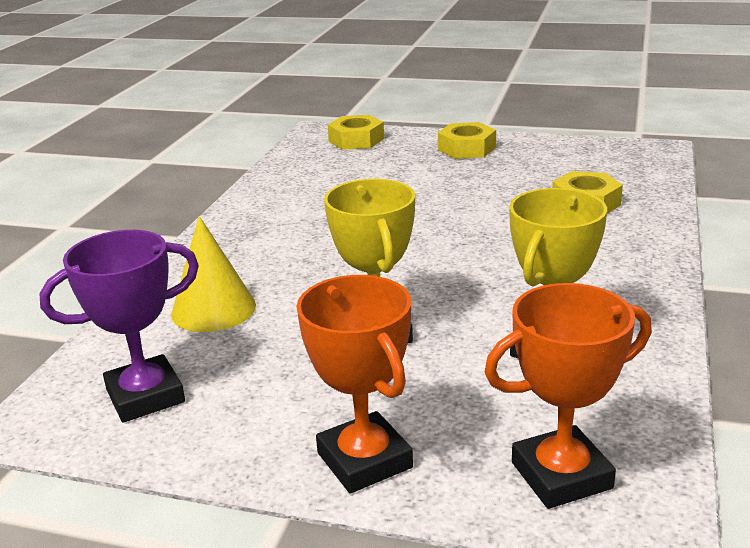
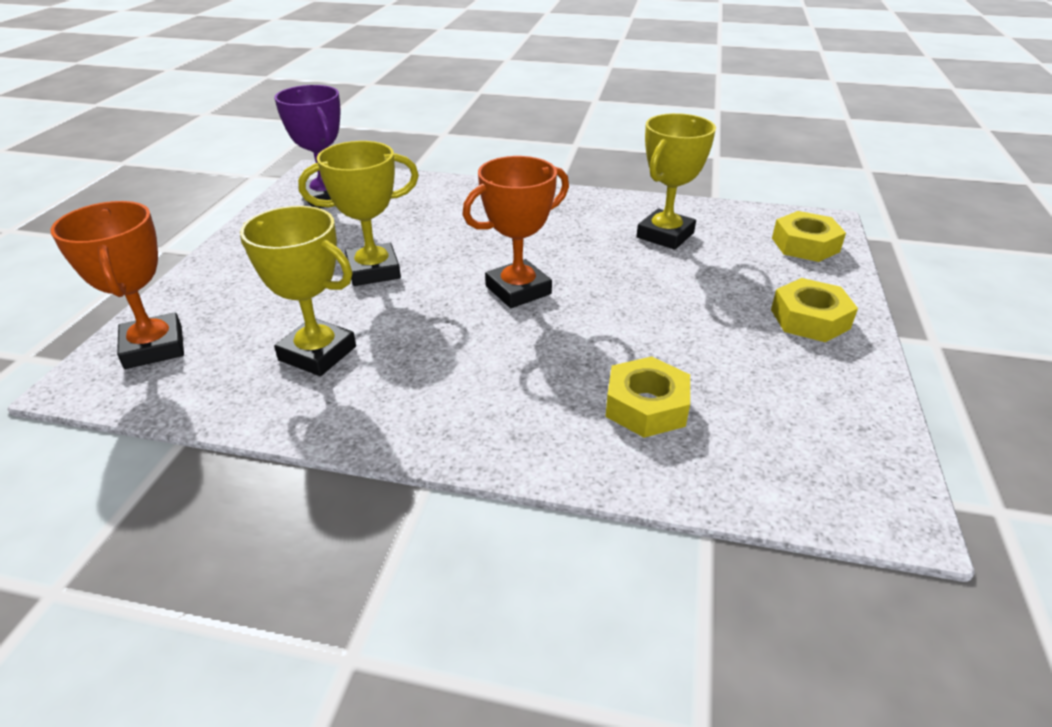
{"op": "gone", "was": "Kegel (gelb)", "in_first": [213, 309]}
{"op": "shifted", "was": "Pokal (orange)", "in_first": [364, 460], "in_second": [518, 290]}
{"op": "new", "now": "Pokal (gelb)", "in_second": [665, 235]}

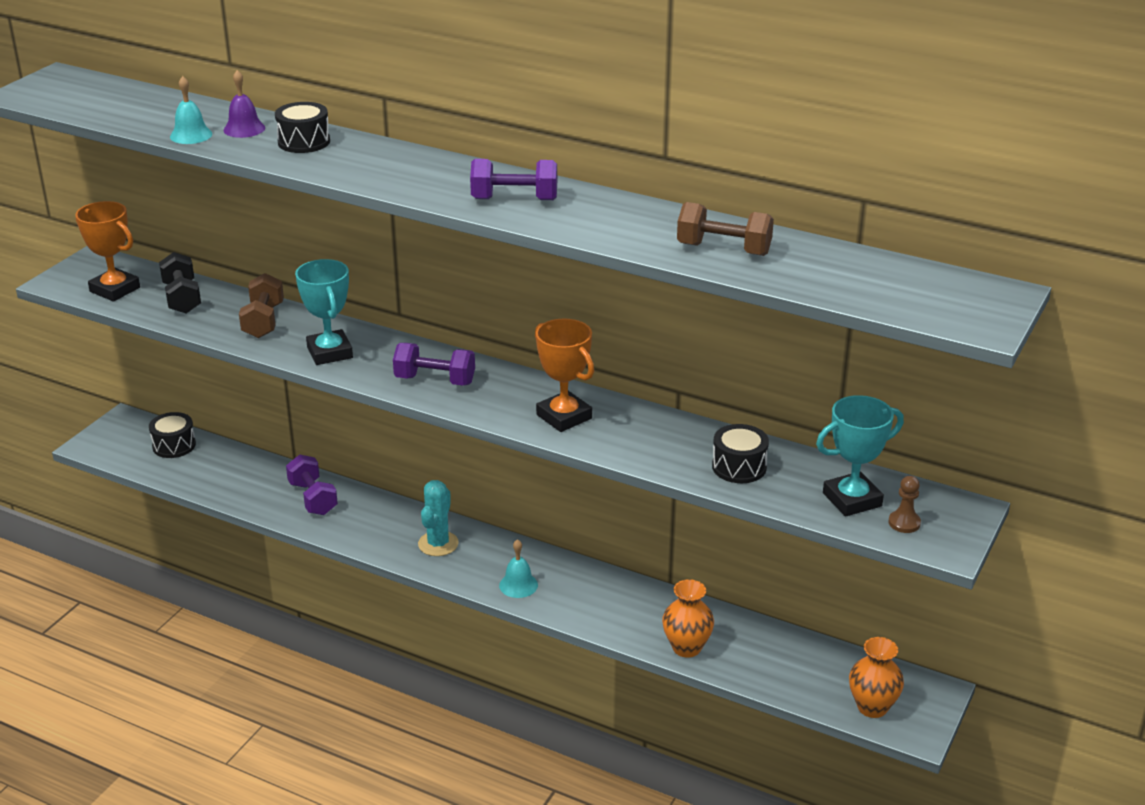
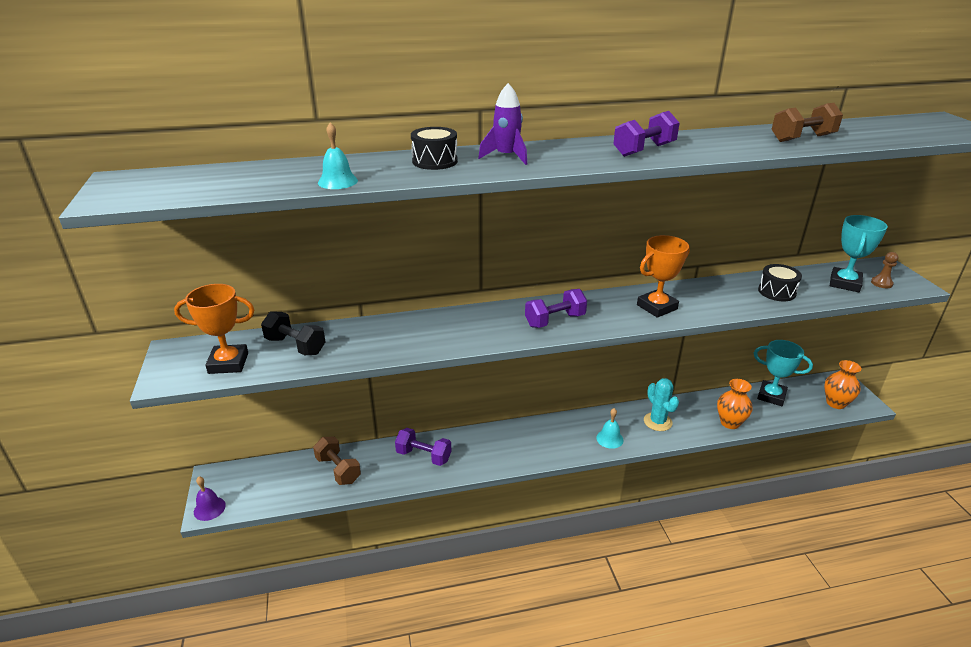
{"op": "gone", "was": "Trommel (schwarz)", "in_first": [174, 445]}
{"op": "shifted", "was": "Glocke (lila)", "in_first": [244, 129], "in_second": [209, 508]}
{"op": "shifted", "was": "Hantel (braun)", "in_first": [263, 321], "in_second": [338, 470]}
{"op": "shifted", "was": "Pokal (türkis)", "in_first": [329, 352], "in_second": [771, 396]}
{"op": "shifted", "was": "Kaktus (türkis)", "in_first": [438, 544], "in_second": [657, 422]}
{"op": "rotated", "was": "Pokal (orange)", "in_first": [564, 417], "in_second": [657, 307], "clockwise": -45}
{"op": "new", "now": "Rakete (lila)", "in_second": [506, 157]}

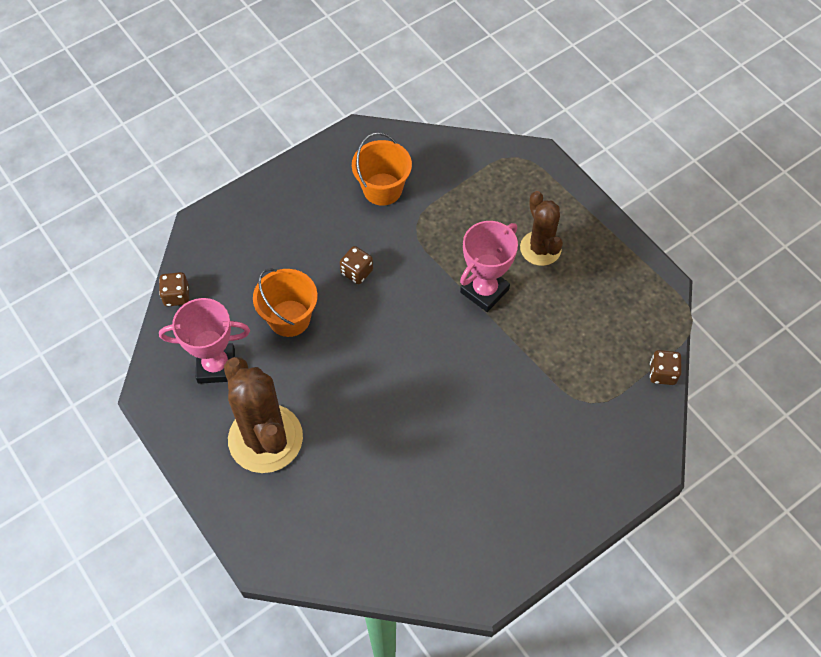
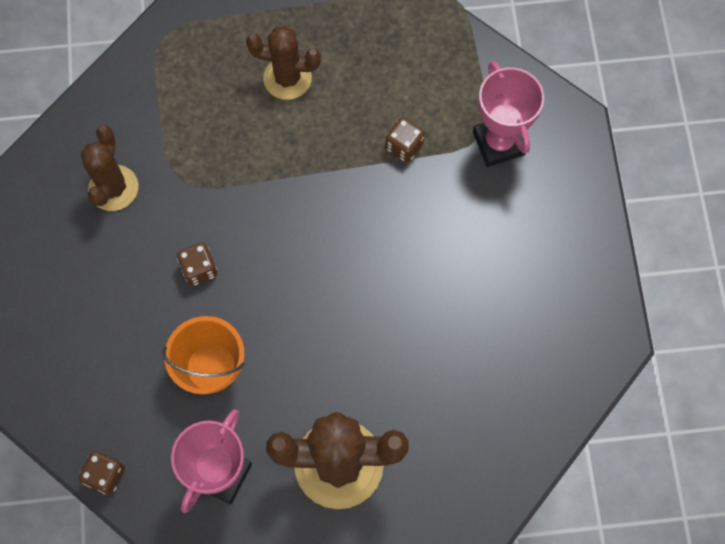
{"op": "swapped", "was": "Eimer (orange)", "now": "Kaktus (braun)", "in_first": [382, 189], "in_second": [113, 188]}
{"op": "shifted", "was": "Pokal (rosa)", "in_first": [484, 291], "in_second": [498, 143]}
{"op": "shifted", "was": "Spielwürfel (braun)", "in_first": [662, 373], "in_second": [404, 146]}

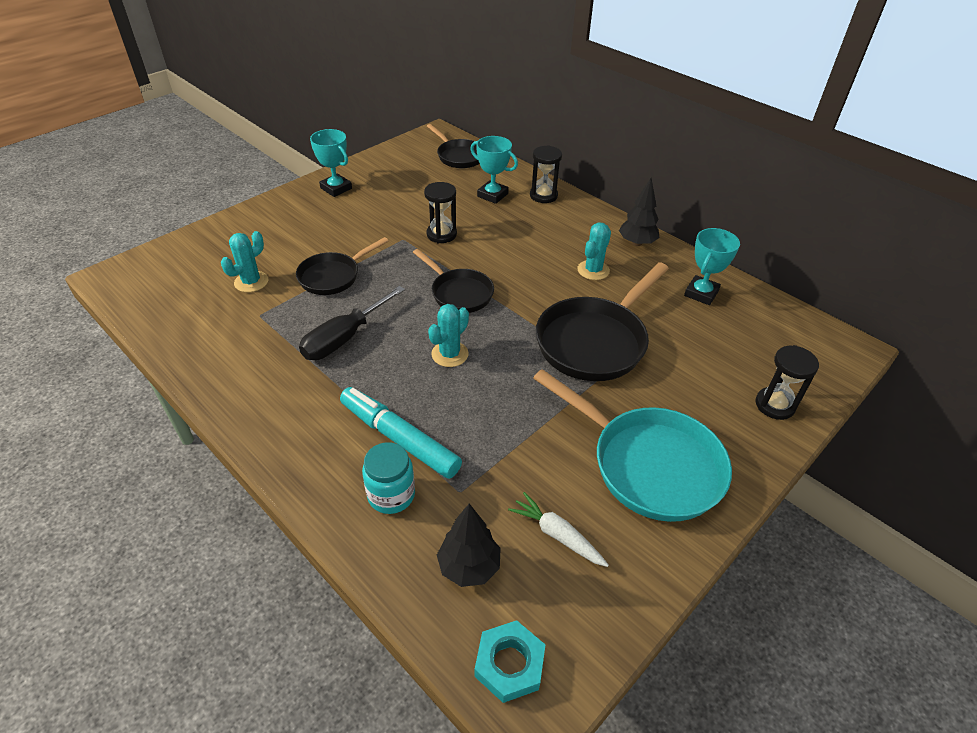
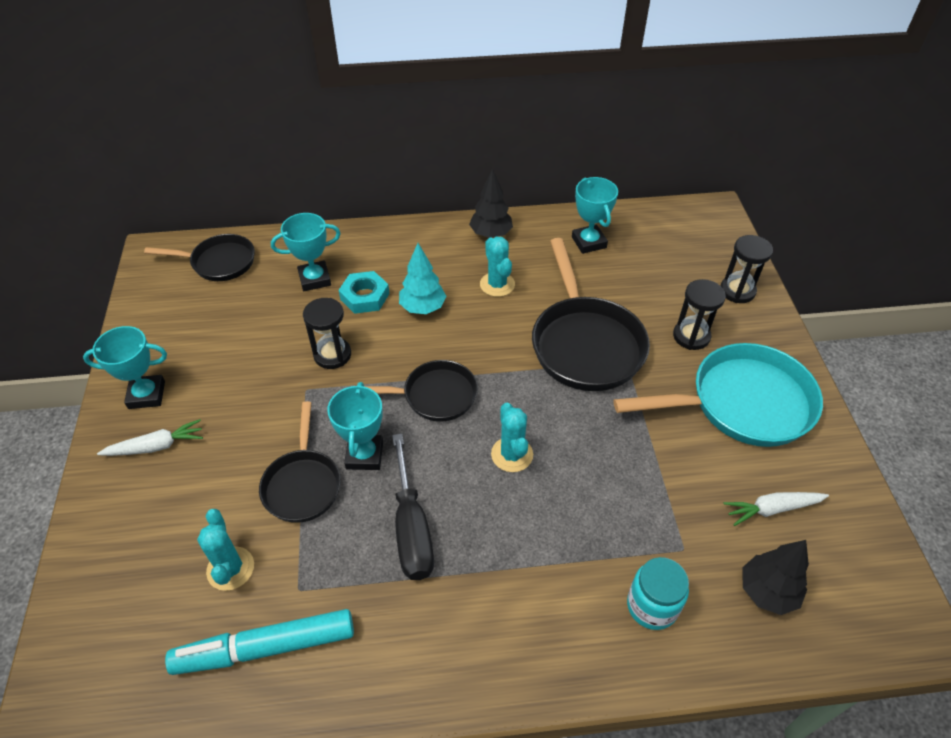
{"op": "shifted", "was": "Filzstift (türkis)", "in_first": [399, 438], "in_second": [265, 647]}
{"op": "shifted", "was": "Sechskantmutter (türkis)", "in_first": [509, 664], "in_second": [365, 296]}
{"op": "shifted", "was": "Sanduhr (schwarz)", "in_first": [543, 196], "in_second": [691, 336]}
{"op": "new", "now": "Karotte (weiß)", "in_second": [156, 446]}
{"op": "new", "now": "Pokal (türkis)", "in_second": [364, 455]}
{"op": "new", "now": "Baum (türkis)", "in_second": [423, 308]}

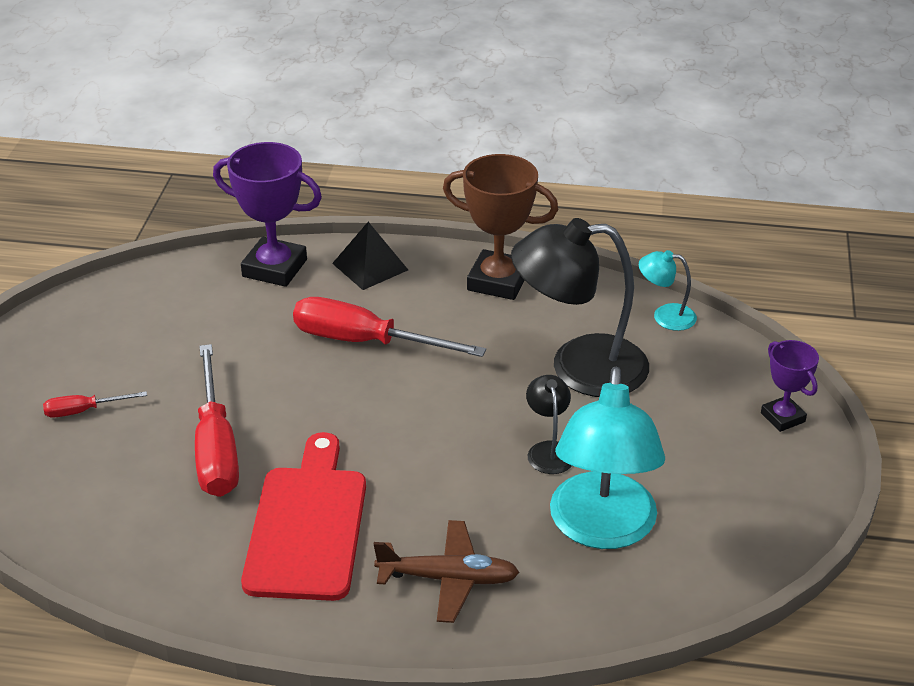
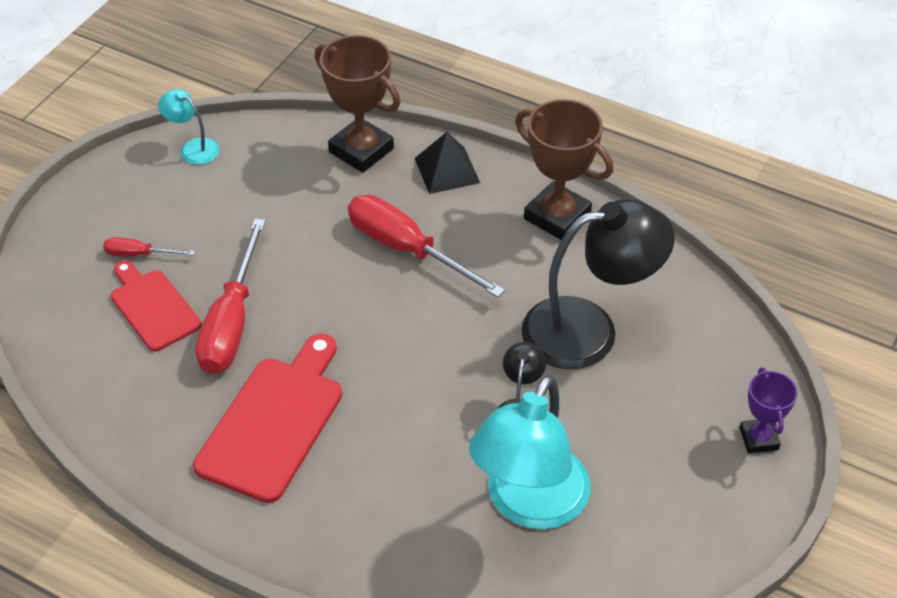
{"op": "repainted", "was": "Pokal (lila)", "now": "Pokal (braun)", "in_first": [274, 268], "in_second": [361, 150]}
{"op": "gone", "was": "Flugzeug (braun)", "in_first": [448, 579]}
{"op": "rotated", "was": "Lampe (schwarz)", "in_first": [579, 367], "in_second": [589, 329], "clockwise": 150}
{"op": "shifted", "was": "Lampe (türkis)", "in_first": [665, 316], "in_second": [193, 148]}
{"op": "new", "now": "Schneidebrett (rot)", "in_second": [153, 307]}

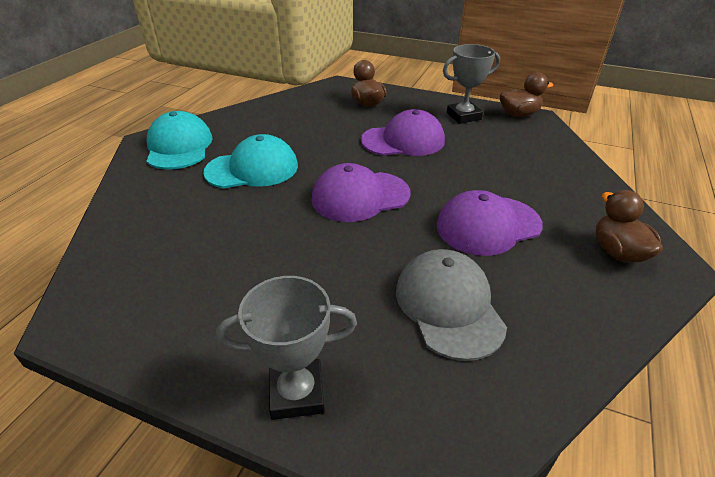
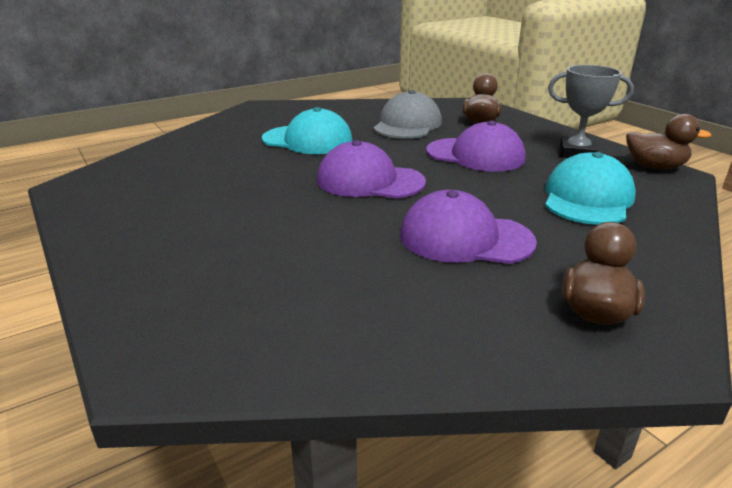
{"op": "shifted", "was": "Kappe (türkis)", "in_first": [179, 146], "in_second": [587, 198]}
{"op": "gone", "was": "Pokal (grau)", "in_first": [297, 393]}
{"op": "shifted", "was": "Kappe (grau)", "in_first": [449, 306], "in_second": [407, 125]}

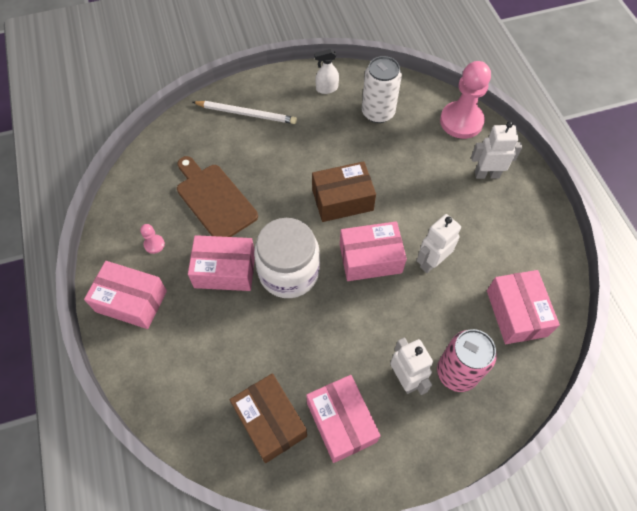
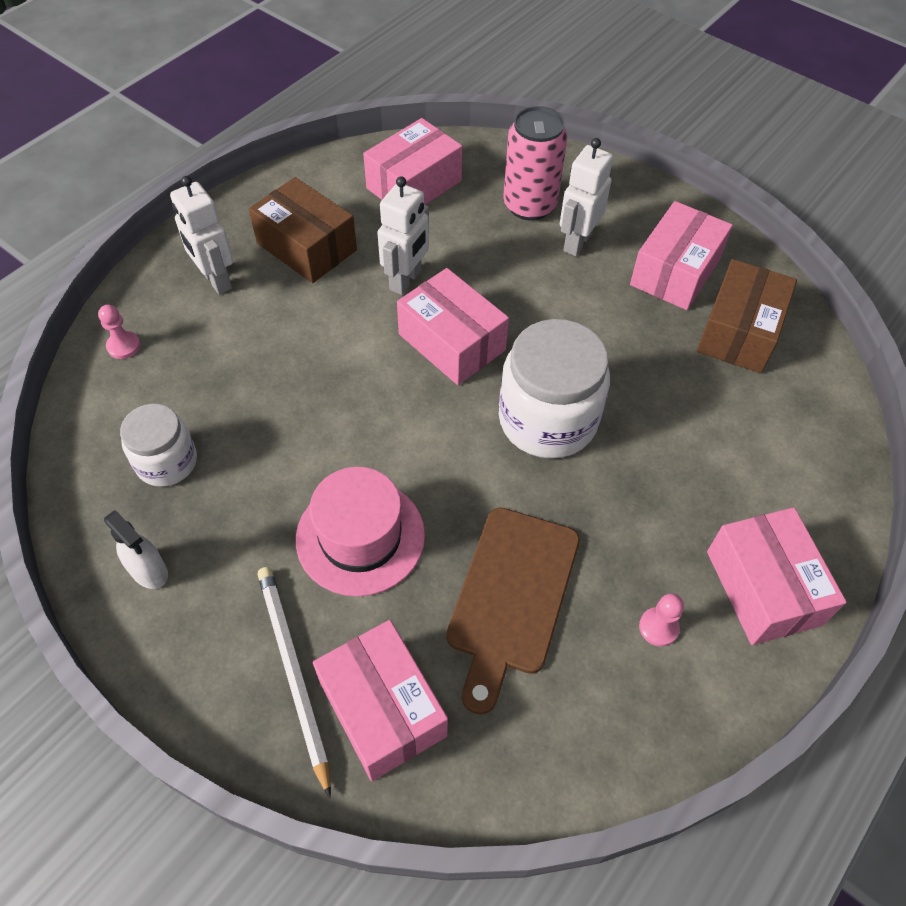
{"op": "shifted", "was": "Schachtel (rosa)", "in_first": [225, 270], "in_second": [382, 708]}
{"op": "shifted", "was": "Schachtel (braun)", "in_first": [342, 200], "in_second": [306, 246]}
{"op": "swapped", "was": "Dose (weiß)", "now": "Einmachglas (weiß)", "in_first": [378, 112], "in_second": [167, 462]}
{"op": "rotated", "was": "Roboter (weiß)", "in_first": [431, 262], "in_second": [406, 280], "clockwise": -75}
{"op": "scaled", "was": "Bauer (rosa)", "in_first": [461, 121], "in_second": [123, 346], "ratio": 0.42}
{"op": "new", "now": "Hut (rosa)", "in_second": [360, 537]}

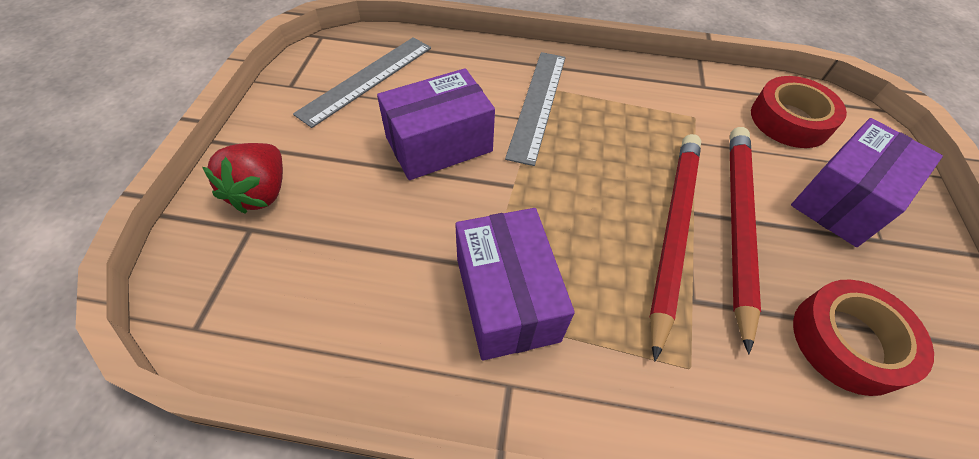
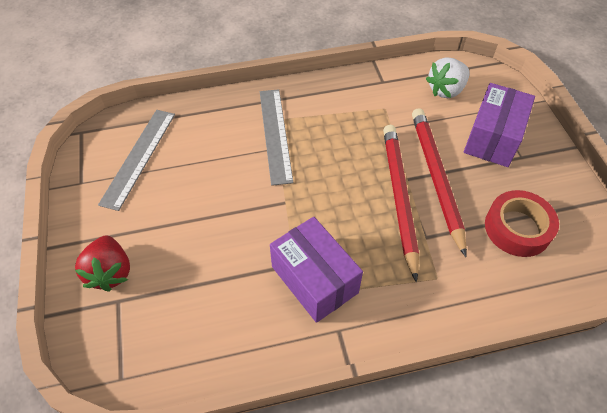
{"op": "gone", "was": "Schachtel (lila)", "in_first": [439, 144]}
{"op": "swapped", "was": "Klebeband (rot)", "now": "Erdbeere (weiß)", "in_first": [789, 120], "in_second": [446, 90]}

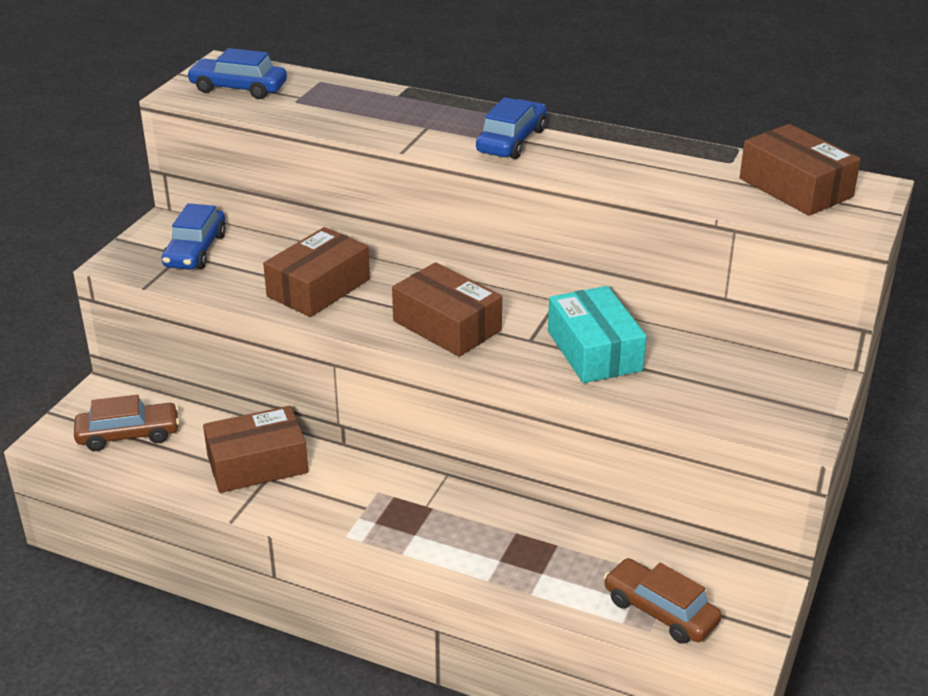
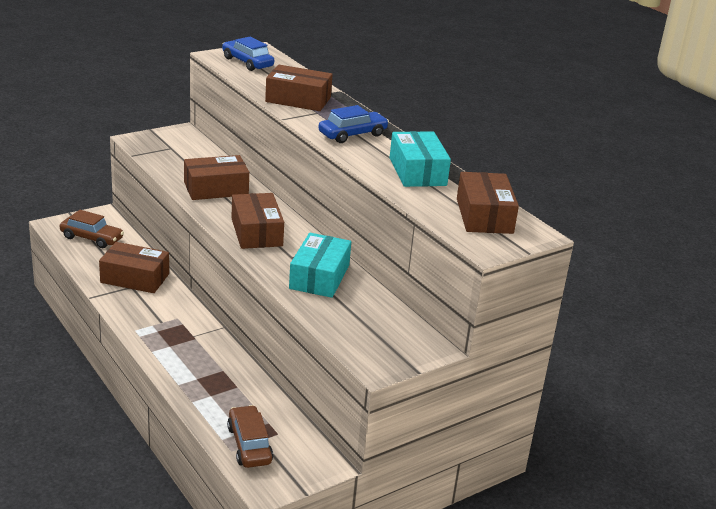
{"op": "gone", "was": "Auto (blau)", "in_first": [195, 250]}
{"op": "new", "now": "Schachtel (braun)", "in_second": [298, 99]}
{"op": "new", "now": "Schachtel (türkis)", "in_second": [417, 171]}

